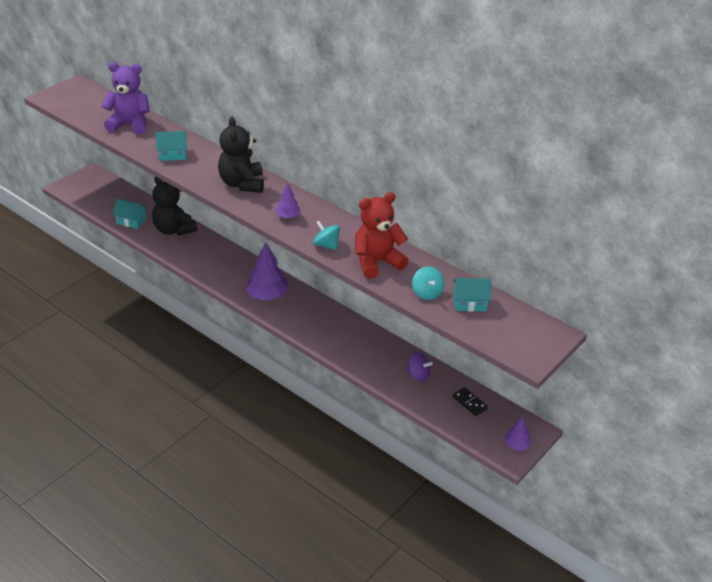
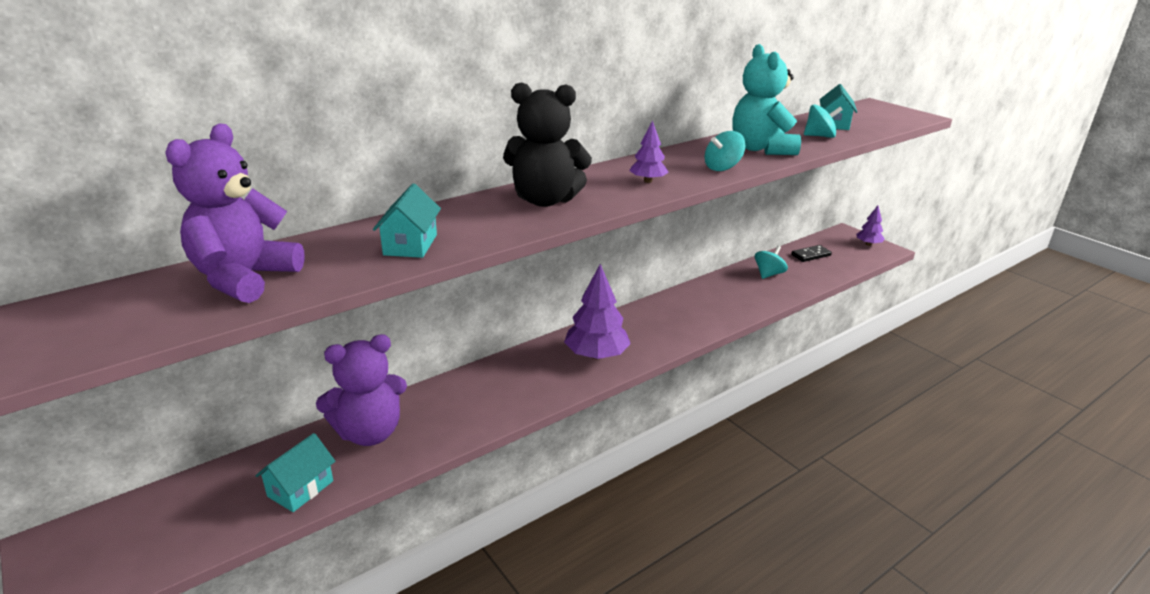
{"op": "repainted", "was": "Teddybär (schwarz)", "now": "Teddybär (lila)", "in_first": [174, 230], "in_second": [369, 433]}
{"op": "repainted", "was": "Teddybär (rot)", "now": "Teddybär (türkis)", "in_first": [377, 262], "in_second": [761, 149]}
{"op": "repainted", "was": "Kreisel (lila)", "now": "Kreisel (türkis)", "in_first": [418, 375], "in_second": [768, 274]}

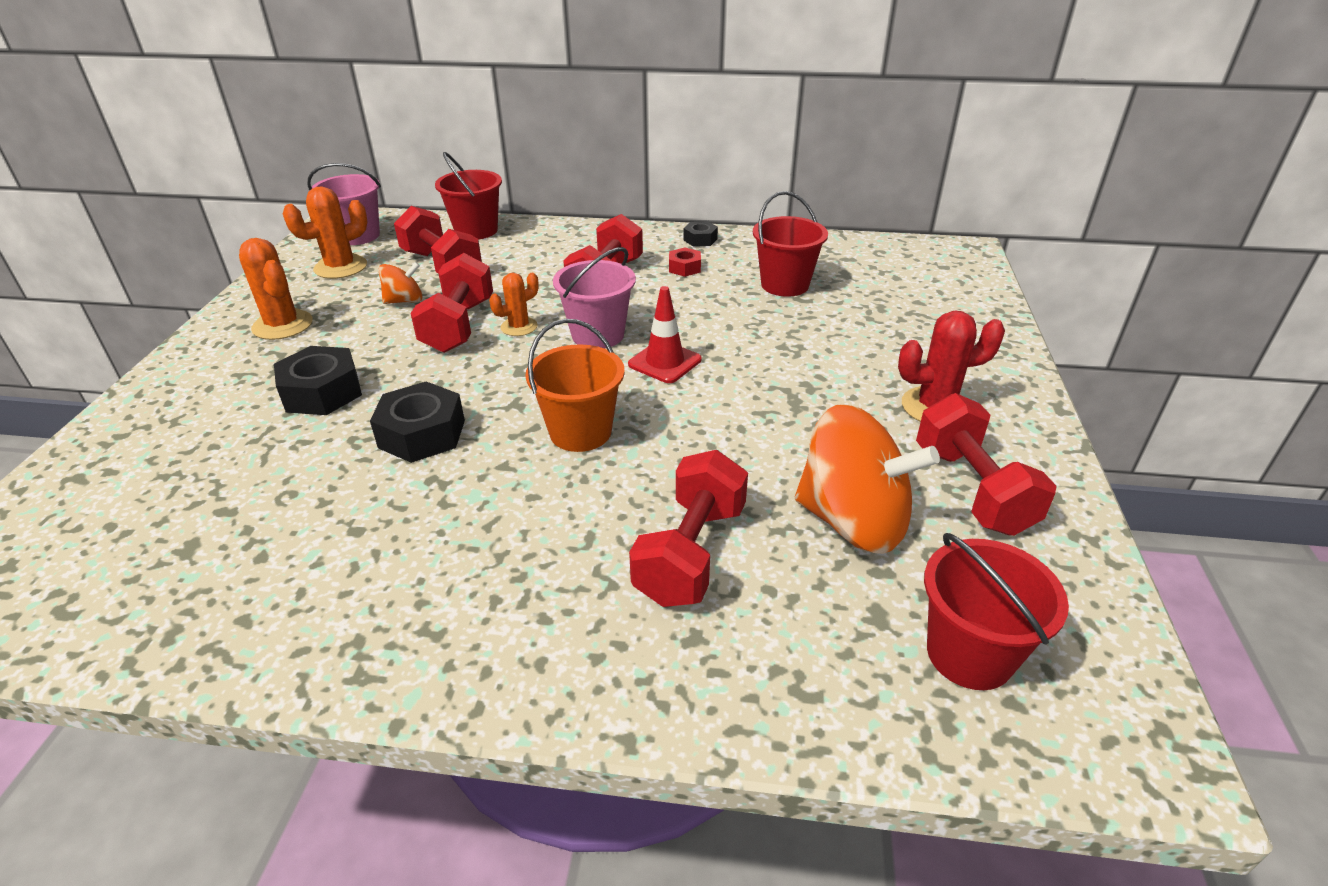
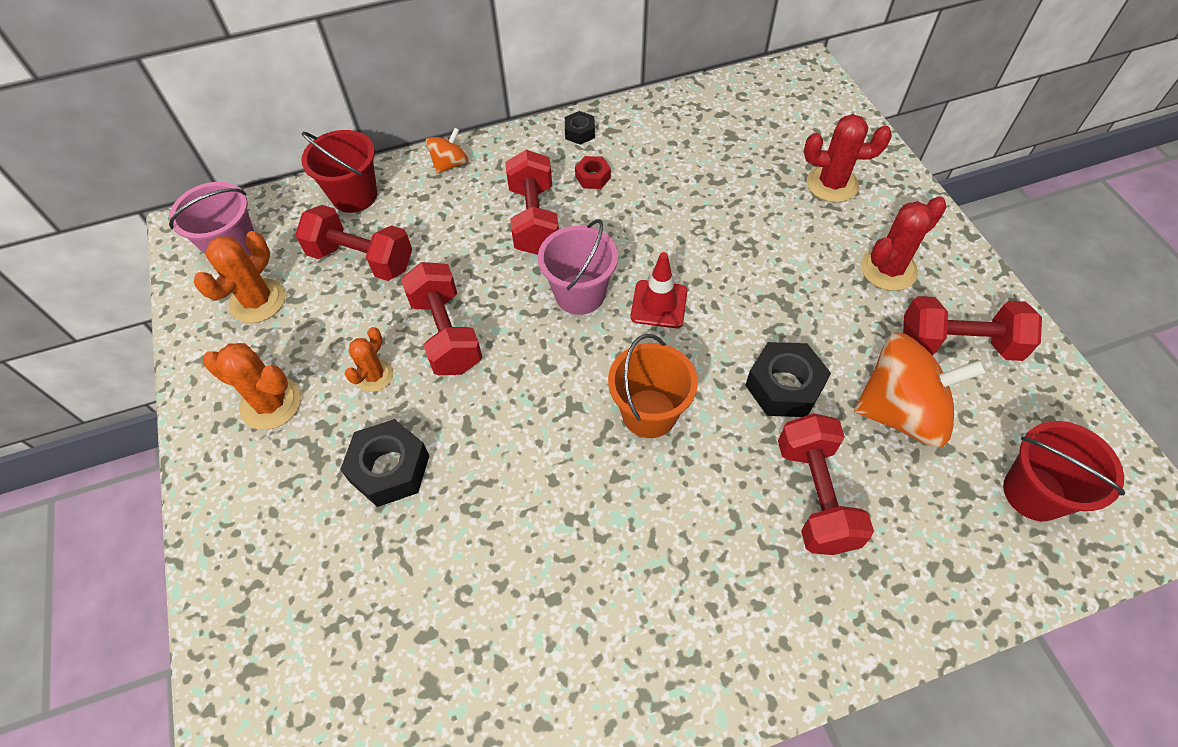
{"op": "shifted", "was": "Sechskantmutter (schwarz)", "in_first": [422, 434], "in_second": [784, 386]}
{"op": "shifted", "was": "Kreisel (orange)", "in_first": [404, 301], "in_second": [450, 164]}
{"op": "shifted", "was": "Kaktus (orange)", "in_first": [519, 327], "in_second": [374, 376]}
{"op": "gone", "was": "Eimer (rot)", "in_first": [785, 285]}
{"op": "rotated", "was": "Hantel (rot)", "in_first": [972, 489], "in_second": [958, 344], "clockwise": -45}
{"op": "new", "now": "Kaktus (rot)", "in_second": [832, 184]}

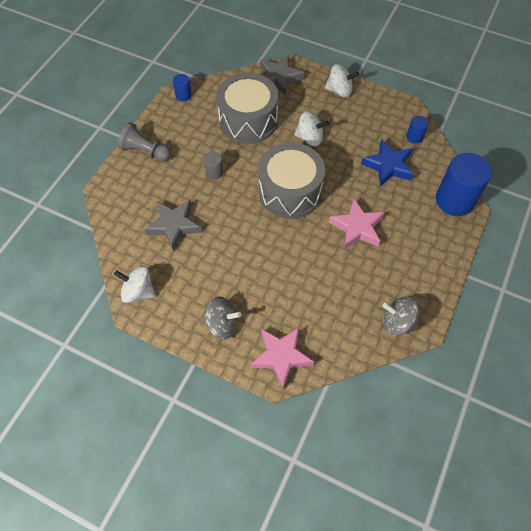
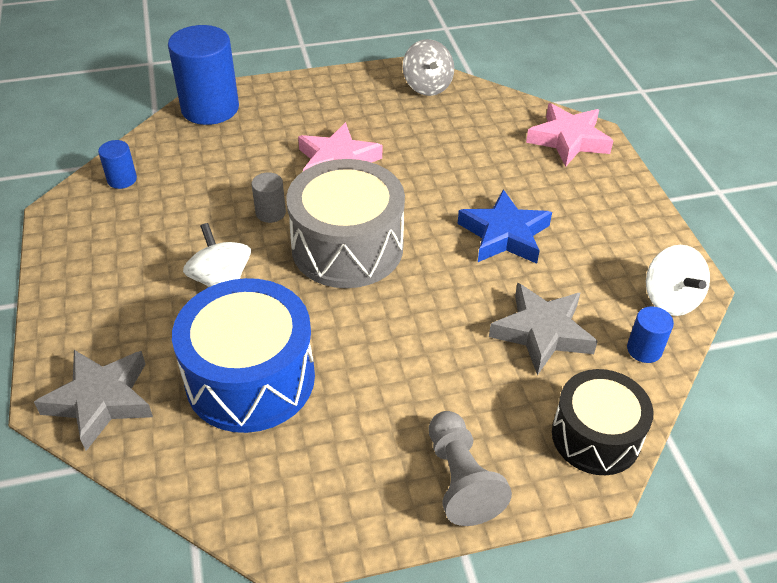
{"op": "shifted", "was": "Vollzylinder (blau)", "in_first": [183, 95], "in_second": [644, 349]}
{"op": "gone", "was": "Kreisel (grau)", "in_first": [222, 324]}
{"op": "shifted", "was": "Vollzylinder (grau)", "in_first": [214, 172], "in_second": [270, 213]}
{"op": "repainted", "was": "Trommel (grau)", "now": "Trommel (blau)", "in_first": [248, 121], "in_second": [250, 378]}
{"op": "gone", "was": "Kreisel (weiß)", "in_first": [339, 90]}
{"op": "shifted", "was": "Stern (blau)", "in_first": [388, 166], "in_second": [504, 235]}
{"op": "new", "now": "Trommel (schwarz)", "in_second": [596, 436]}

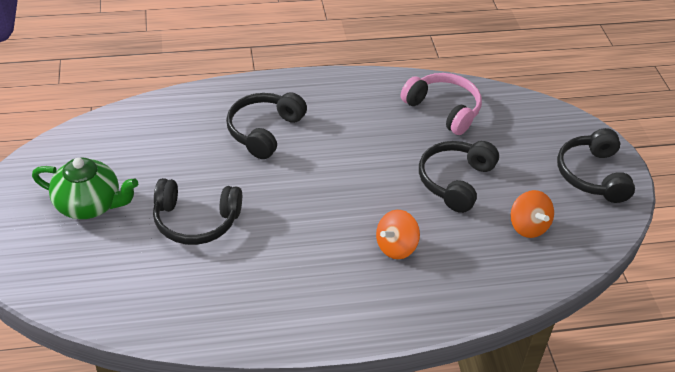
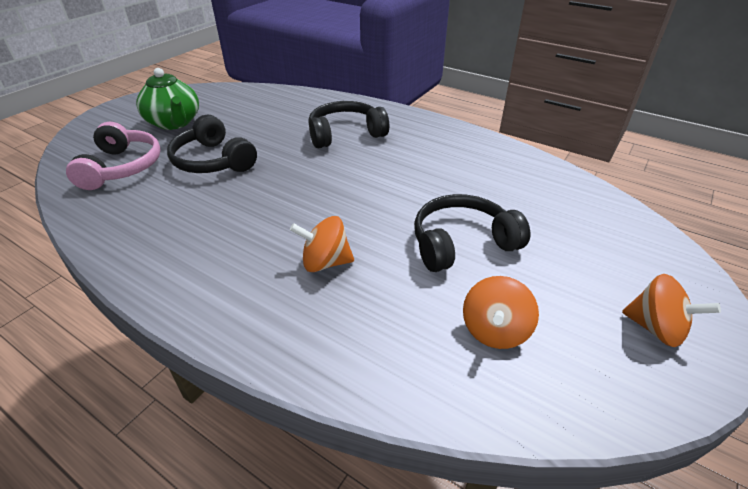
{"op": "shifted", "was": "Kopfhörer (rosa)", "in_first": [443, 109], "in_second": [122, 167]}
{"op": "swapped", "was": "Kopfhörer (schwarz)", "now": "Kreisel (orange)", "in_first": [592, 175], "in_second": [655, 328]}

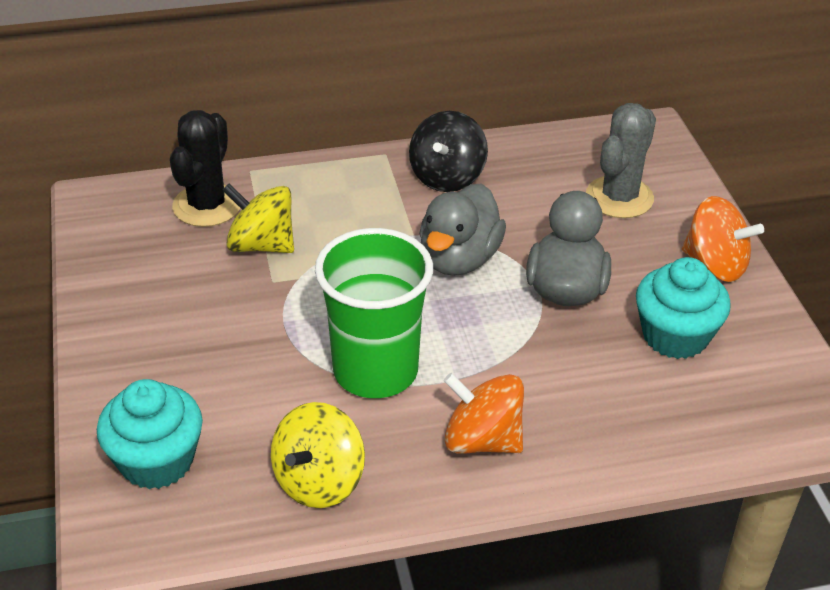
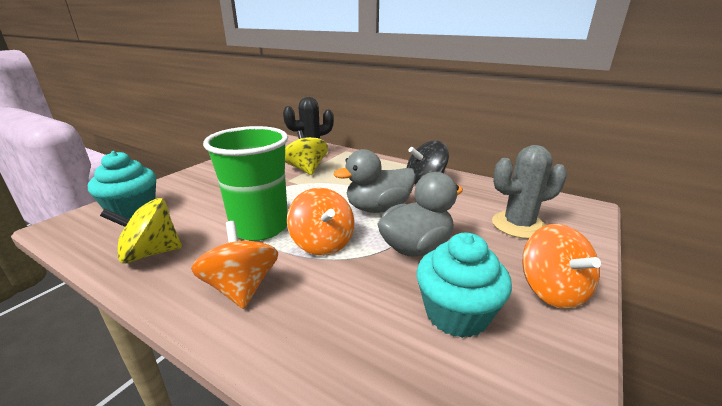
{"op": "new", "now": "Kreisel (orange)", "in_second": [322, 243]}

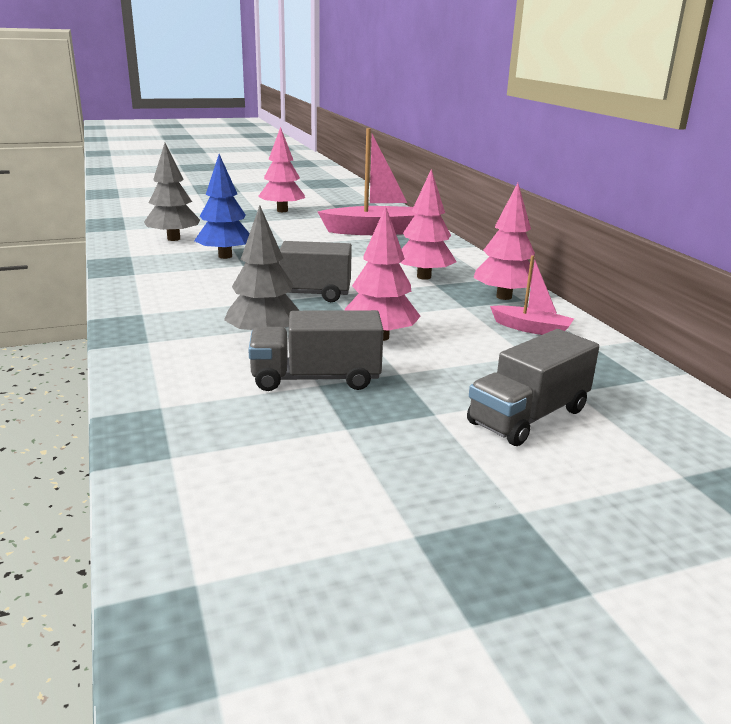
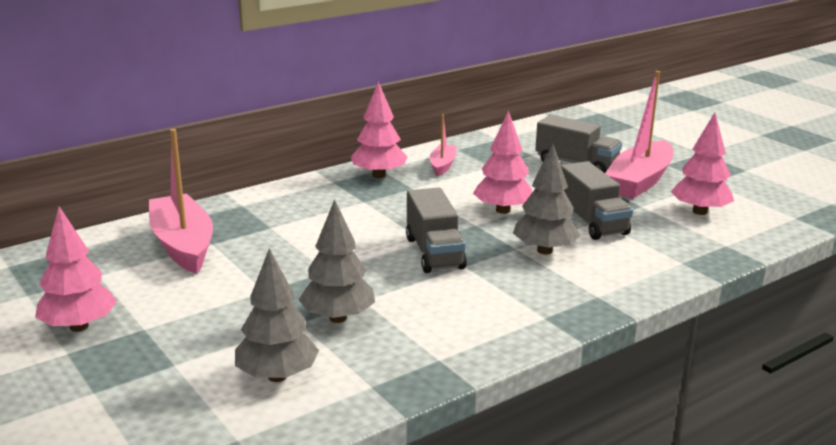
{"op": "repainted", "was": "Baum (blau)", "now": "Baum (grau)", "in_first": [225, 256], "in_second": [338, 318]}
{"op": "shifted", "was": "Baum (rosa)", "in_first": [424, 277], "in_second": [699, 211]}
{"op": "new", "now": "Boot (rosa)", "in_second": [639, 181]}

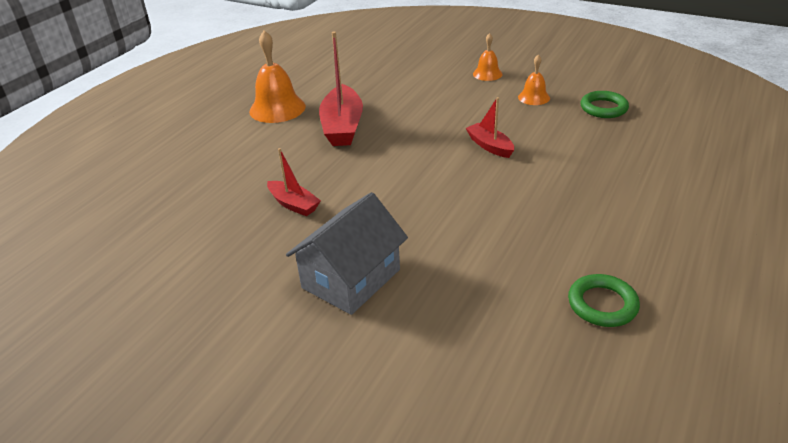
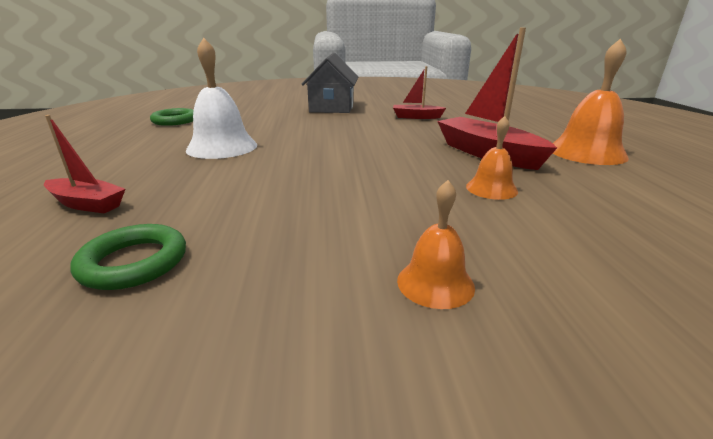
{"op": "shifted", "was": "Boot (rot)", "in_first": [490, 146], "in_second": [87, 204]}
{"op": "shifted", "was": "Glocke (orange)", "in_first": [534, 97], "in_second": [491, 189]}
{"op": "new", "now": "Glocke (weiß)", "in_second": [222, 147]}

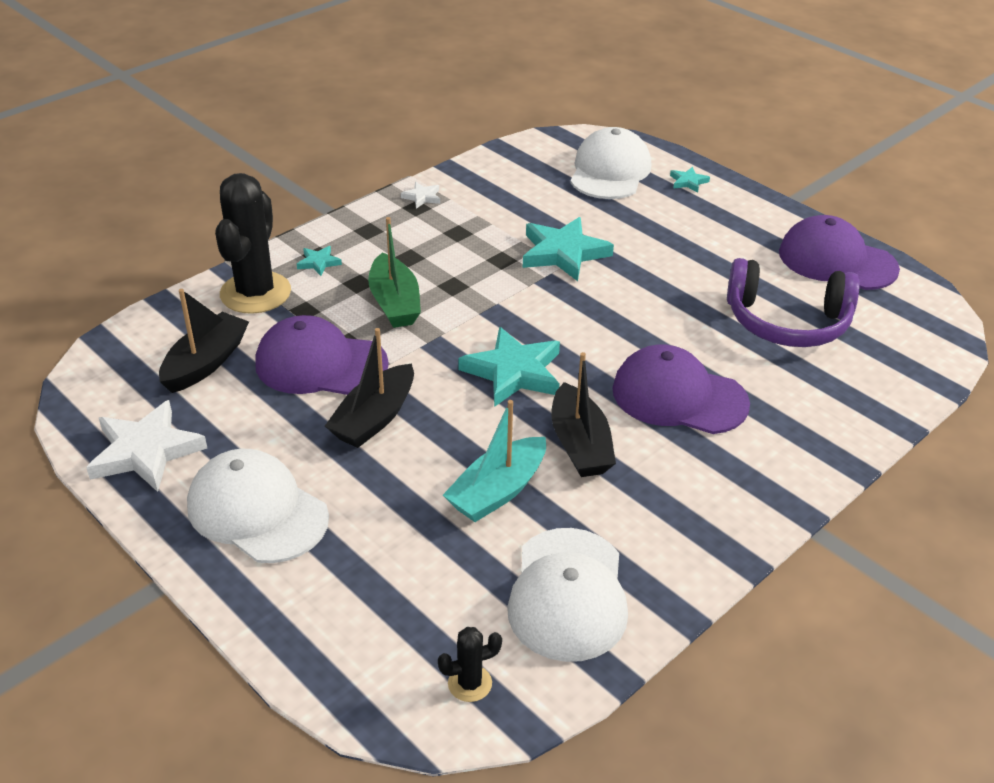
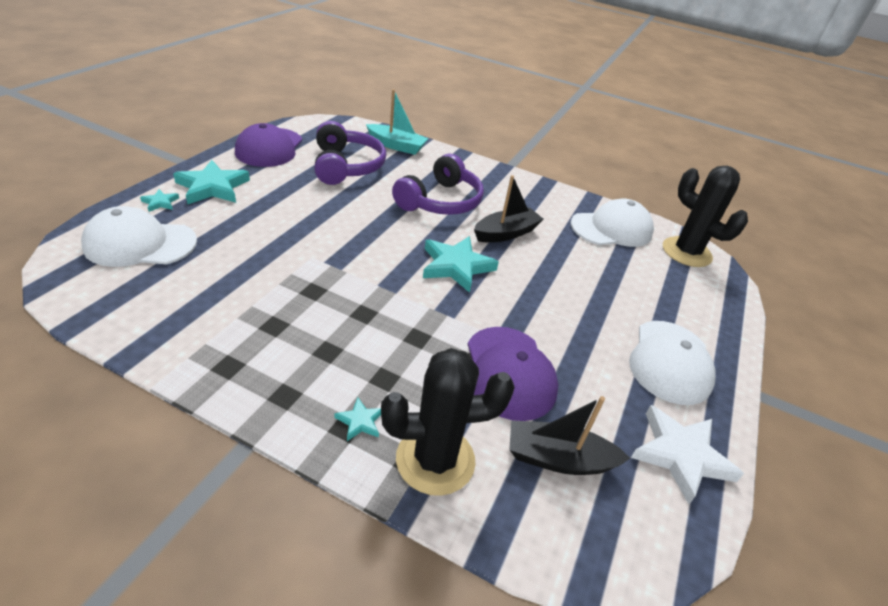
{"op": "gone", "was": "Boot (schwarz)", "in_first": [374, 418]}
{"op": "gone", "was": "Boot (grün)", "in_first": [394, 303]}
{"op": "gone", "was": "Stern (weiß)", "in_first": [422, 197]}
{"op": "scaled", "was": "Kaktus (schwarz)", "in_first": [470, 683], "in_second": [686, 252], "ratio": 2.25}
{"op": "shifted", "was": "Boot (türkis)", "in_first": [497, 491], "in_second": [396, 146]}
{"op": "shifted", "was": "Stern (türkis)", "in_first": [563, 253], "in_second": [213, 187]}
{"op": "swapped", "was": "Kappe (lila)", "now": "Kopfhörer (lila)", "in_first": [679, 396], "in_second": [440, 201]}

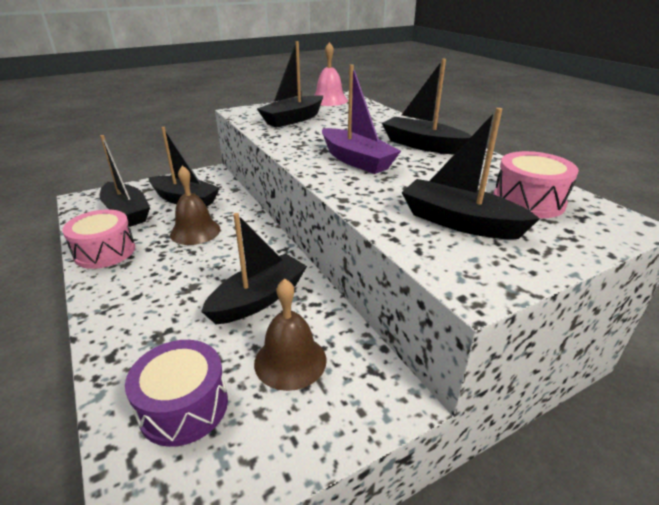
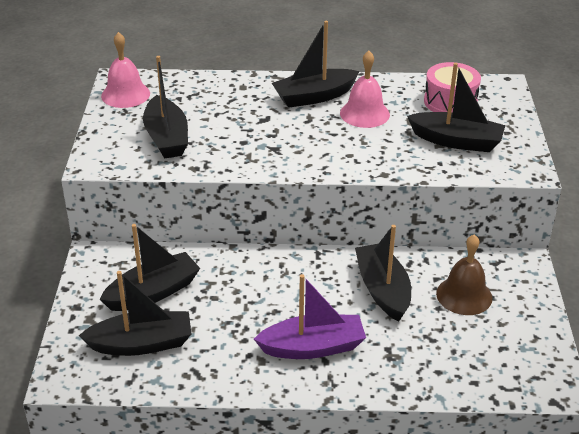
{"op": "gone", "was": "Trommel (rosa)", "in_first": [105, 251]}
{"op": "gone", "was": "Trommel (lila)", "in_first": [184, 406]}
{"op": "gone", "was": "Glocke (braun)", "in_first": [195, 231]}
{"op": "shifted", "was": "Boot (lila)", "in_first": [356, 160], "in_second": [313, 347]}
{"op": "rotated", "was": "Boot (schwarz)", "in_first": [459, 222], "in_second": [456, 141], "clockwise": -135}
{"op": "new", "now": "Glocke (rosa)", "in_second": [364, 113]}

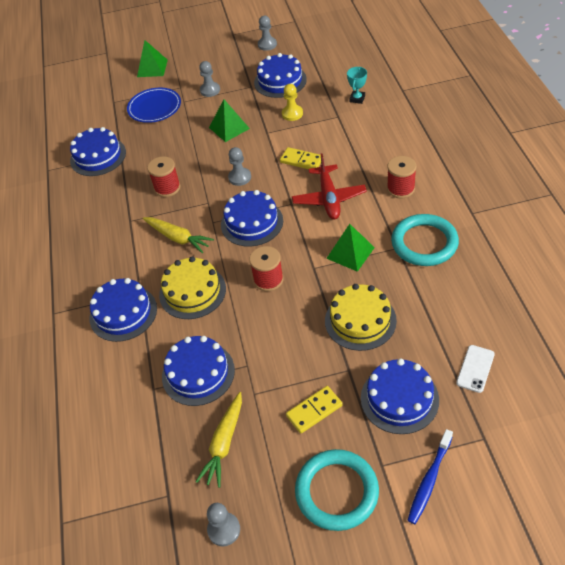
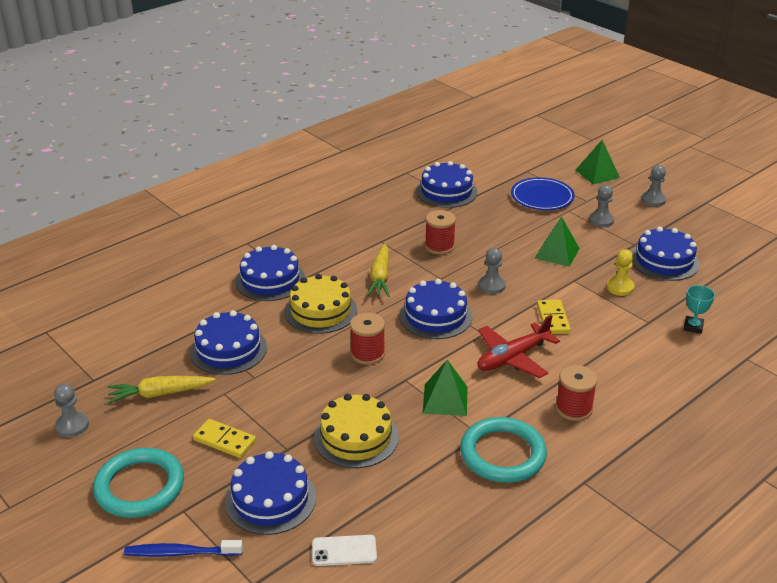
{"op": "shifted", "was": "Bauer (grau)", "in_first": [267, 44], "in_second": [653, 200]}
{"op": "rotated", "was": "Pokal (türkis)", "in_first": [357, 99], "in_second": [693, 327], "clockwise": -60}

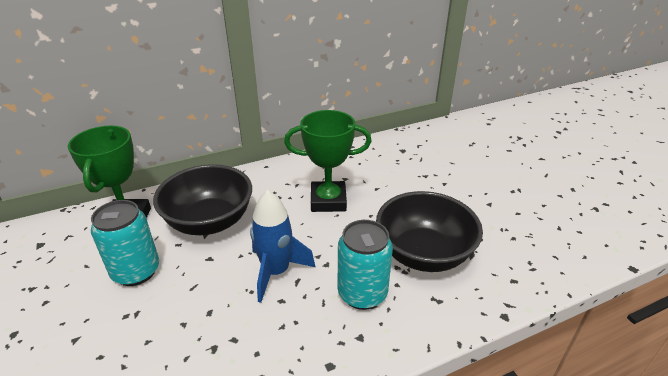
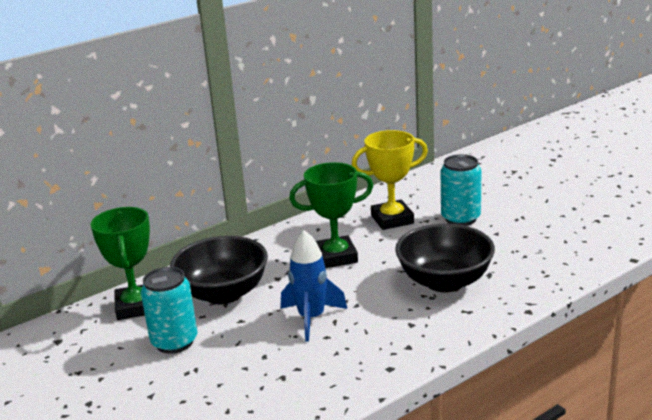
{"op": "shifted", "was": "Dose (türkis)", "in_first": [362, 293], "in_second": [460, 218]}
{"op": "new", "now": "Pokal (gelb)", "in_second": [392, 219]}

